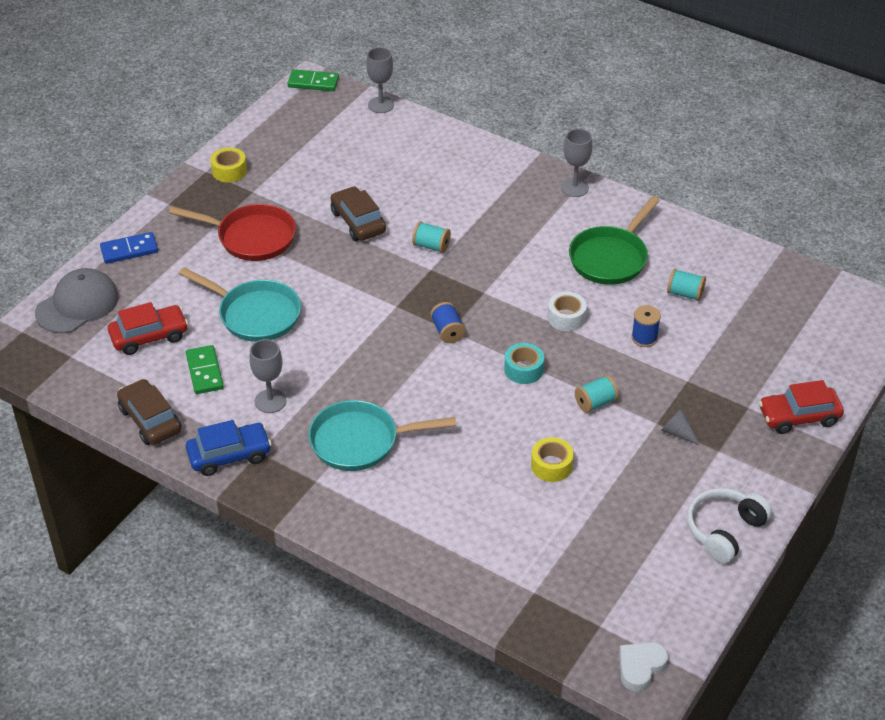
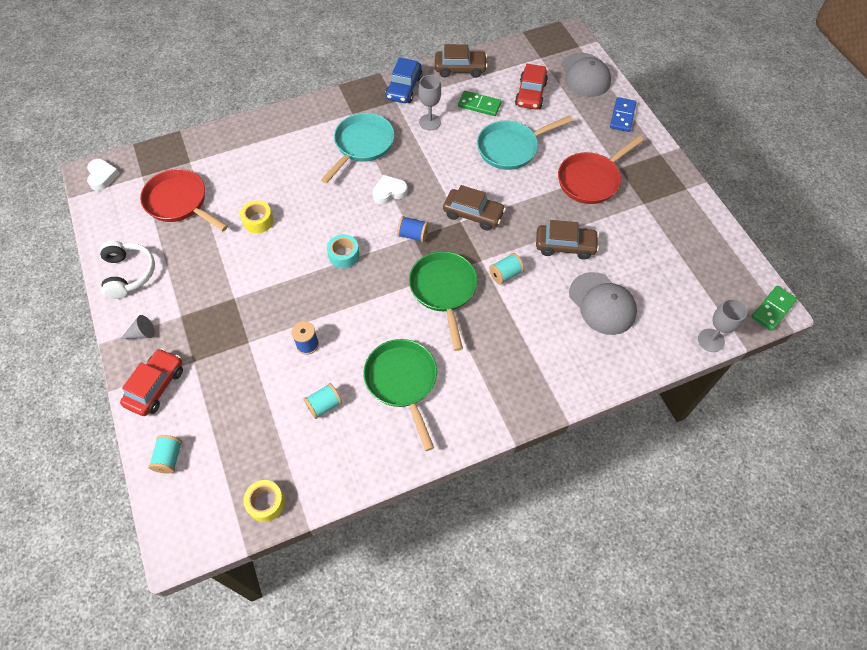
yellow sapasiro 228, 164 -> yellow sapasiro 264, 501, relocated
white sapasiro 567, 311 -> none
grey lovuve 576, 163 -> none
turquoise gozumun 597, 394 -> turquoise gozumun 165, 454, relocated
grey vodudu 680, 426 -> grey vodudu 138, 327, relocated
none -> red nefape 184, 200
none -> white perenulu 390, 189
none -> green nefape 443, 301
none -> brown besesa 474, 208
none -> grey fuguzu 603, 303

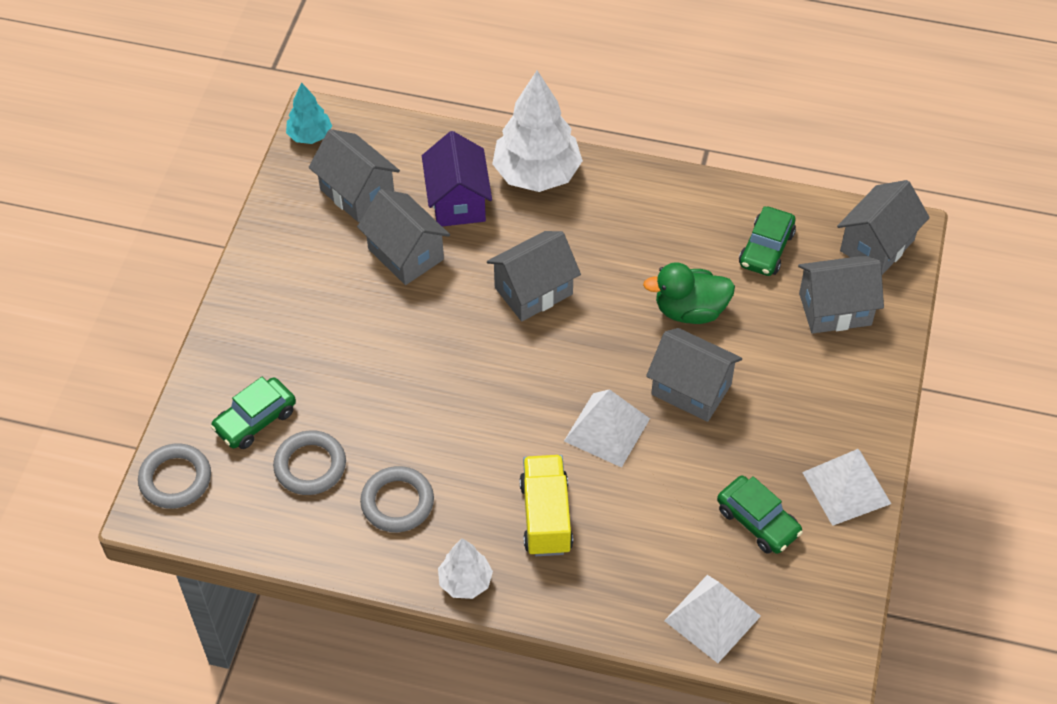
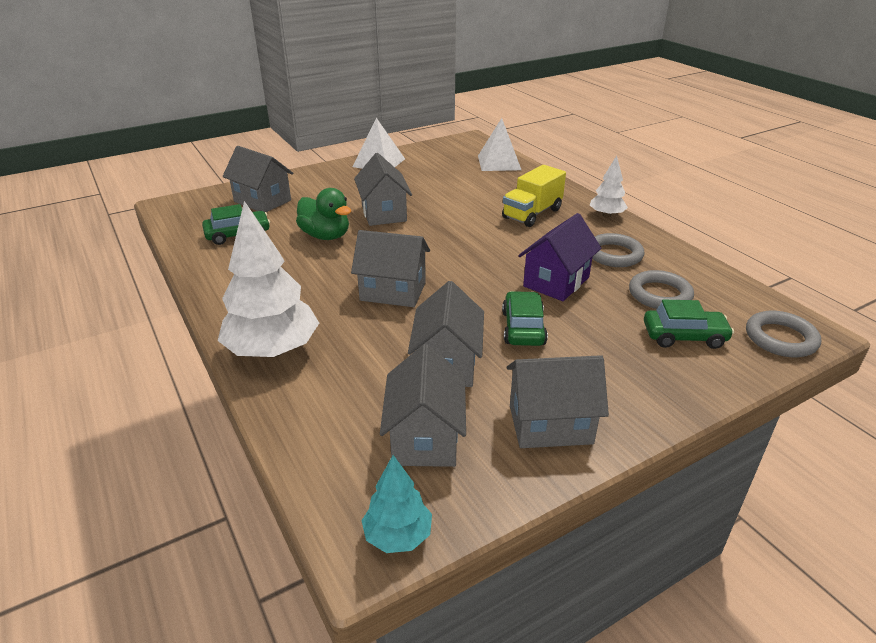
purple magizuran 457, 178 -> purple magizuran 559, 257, relocated
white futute 607, 428 -> none
green besesa 760, 515 -> green besesa 525, 318, relocated
grey magizuran 883, 227 -> grey magizuran 557, 401, relocated

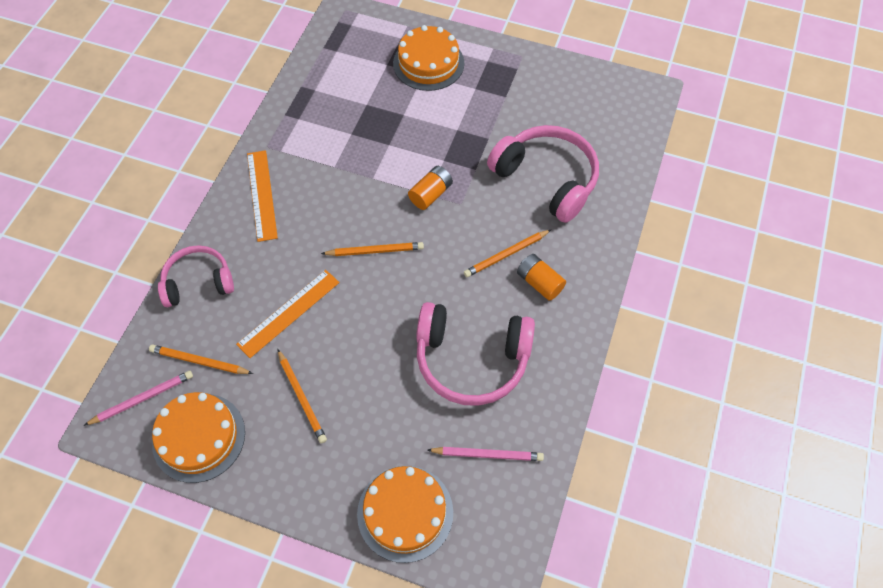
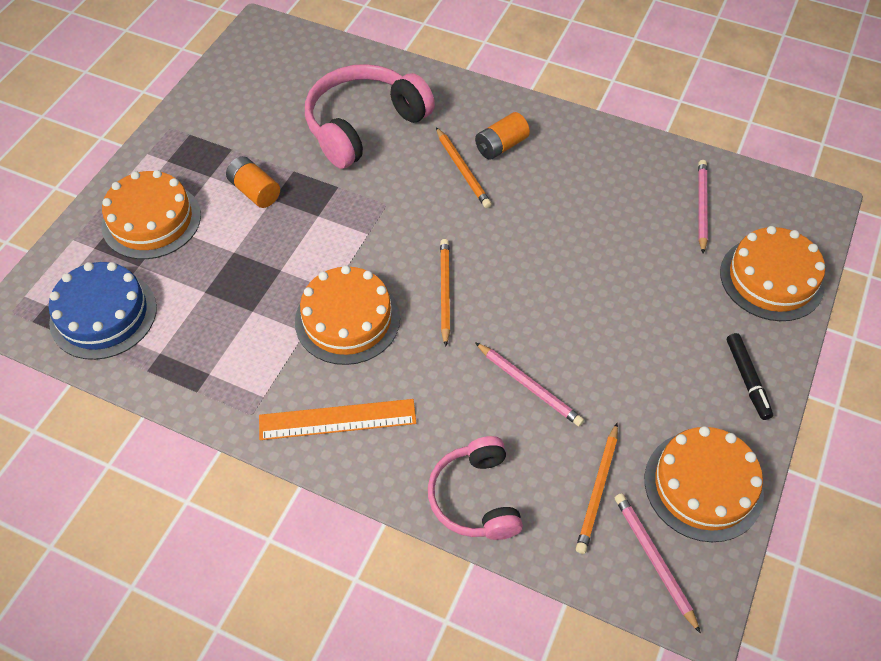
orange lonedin 288, 314 -> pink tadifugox 529, 384
orange tadifugox 302, 396 -> none
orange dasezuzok 430, 188 -> orange dasezuzok 253, 182, relocated
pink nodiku 475, 354 -> none
none -> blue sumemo 103, 311
none -> orange sumemo 347, 315
none -> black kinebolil 750, 376

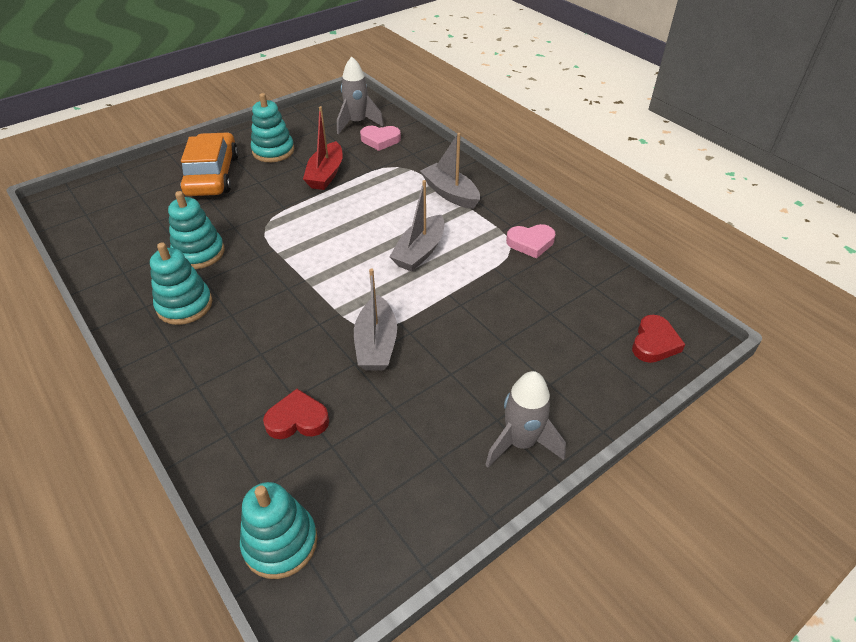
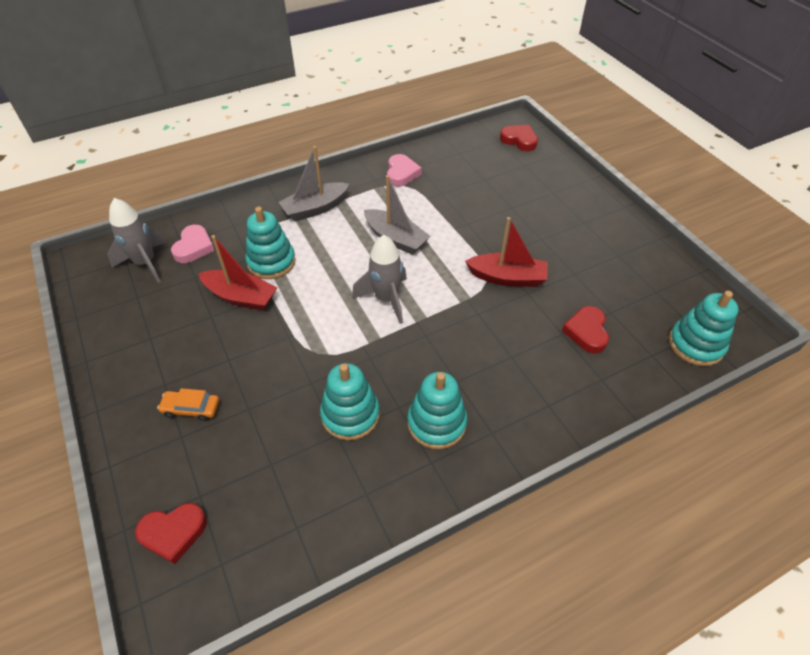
orange besesa 209, 164 -> orange besesa 188, 404, x0.45
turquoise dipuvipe 272, 127 -> turquoise dipuvipe 270, 242, relocated
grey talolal 375, 319 -> red talolal 506, 252
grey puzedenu 525, 419 -> grey puzedenu 379, 279, relocated
none -> red perenulu 171, 533

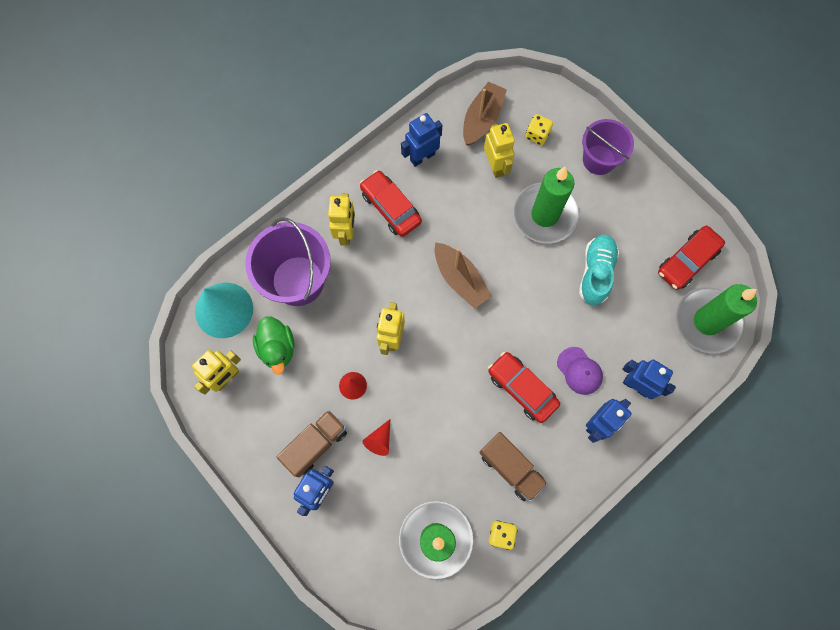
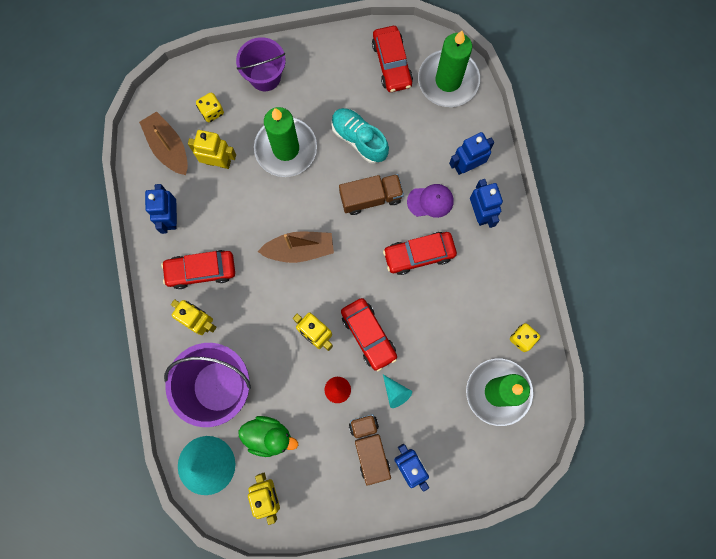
red vodudu 376, 437 -> turquoise vodudu 397, 391
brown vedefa 513, 467 -> brown vedefa 371, 194, relocated
none -> red besesa 369, 334

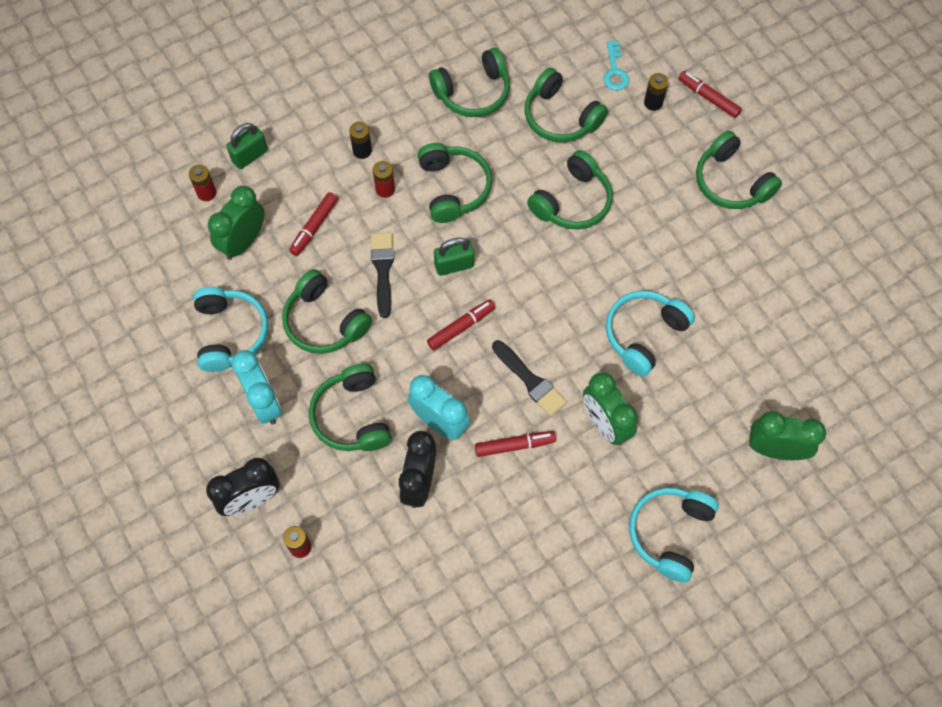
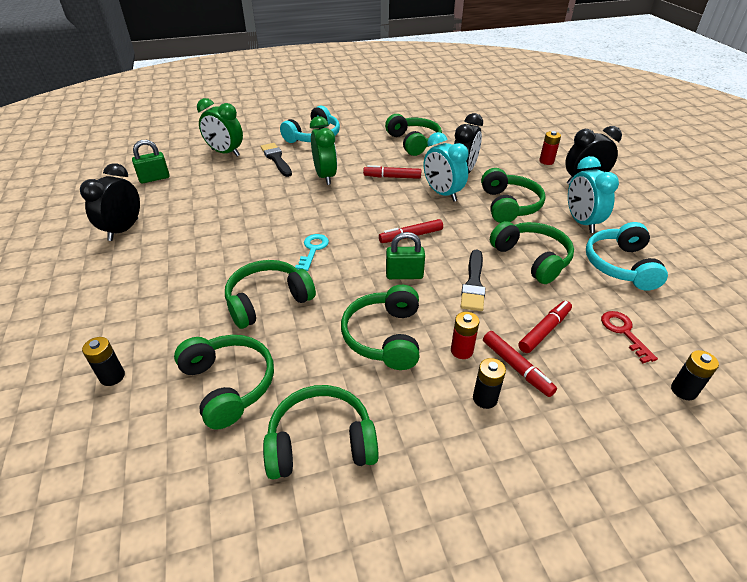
red dasezuzok 203, 183 -> black dasezuzok 695, 375
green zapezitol 236, 223 -> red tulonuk 629, 337
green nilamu 247, 146 -> green nilamu 151, 161, relocated
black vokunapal 529, 378 -> black vokunapal 276, 160, relocated
turquoise tulonuk 616, 65 -> turquoise tulonuk 312, 252, relocated
turquoise nodiku 650, 333 -> none
red kinebolil 710, 94 -> red kinebolil 520, 364, relocated
green nodiku 739, 169 -> green nodiku 413, 135, relocated
none -> black zapezitol 110, 202

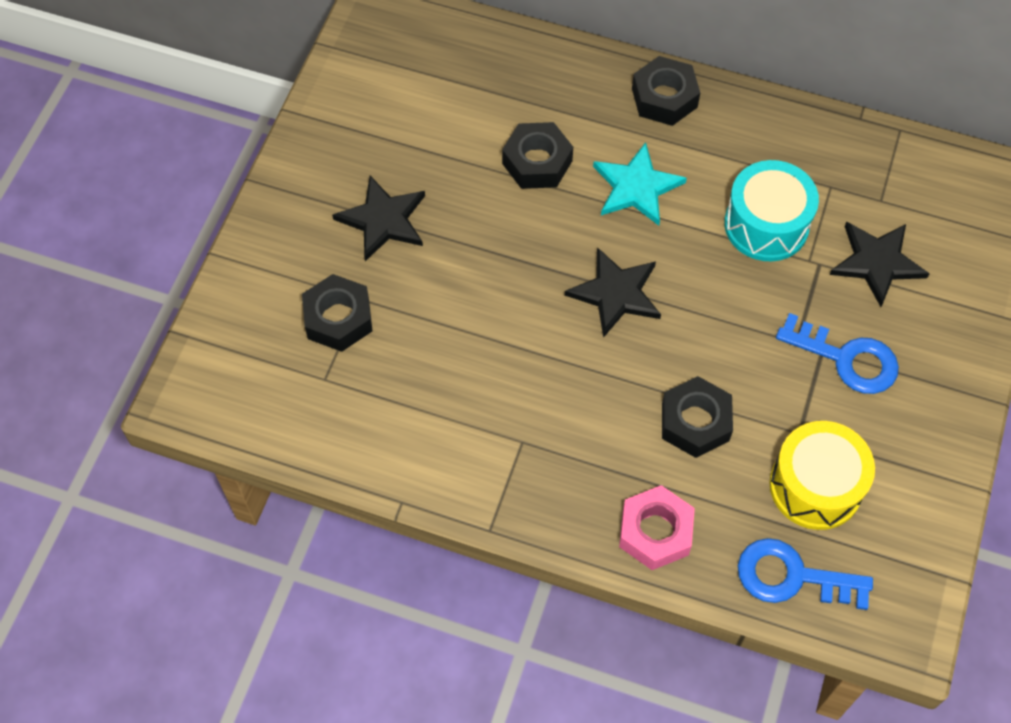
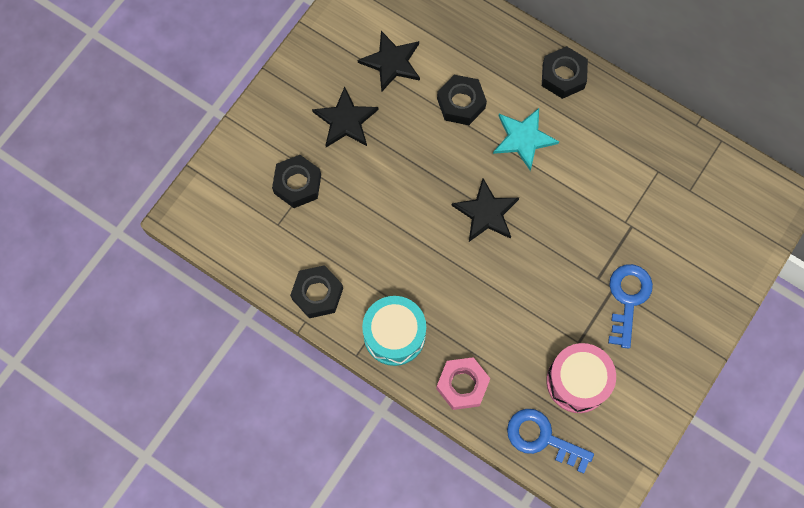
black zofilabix 697, 417 -> black zofilabix 316, 291, relocated
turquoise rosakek 771, 210 -> turquoise rosakek 394, 331, relocated
yellow rosakek 822, 475 -> pink rosakek 581, 378
blue tulonuk 837, 353 -> blue tulonuk 630, 306, 120 degrees counterclockwise
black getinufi 880, 264 -> black getinufi 389, 61, relocated

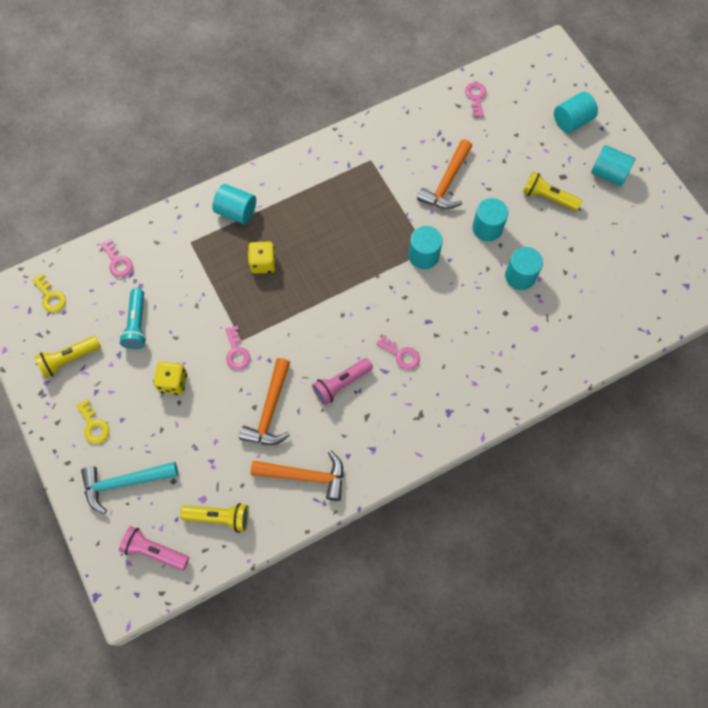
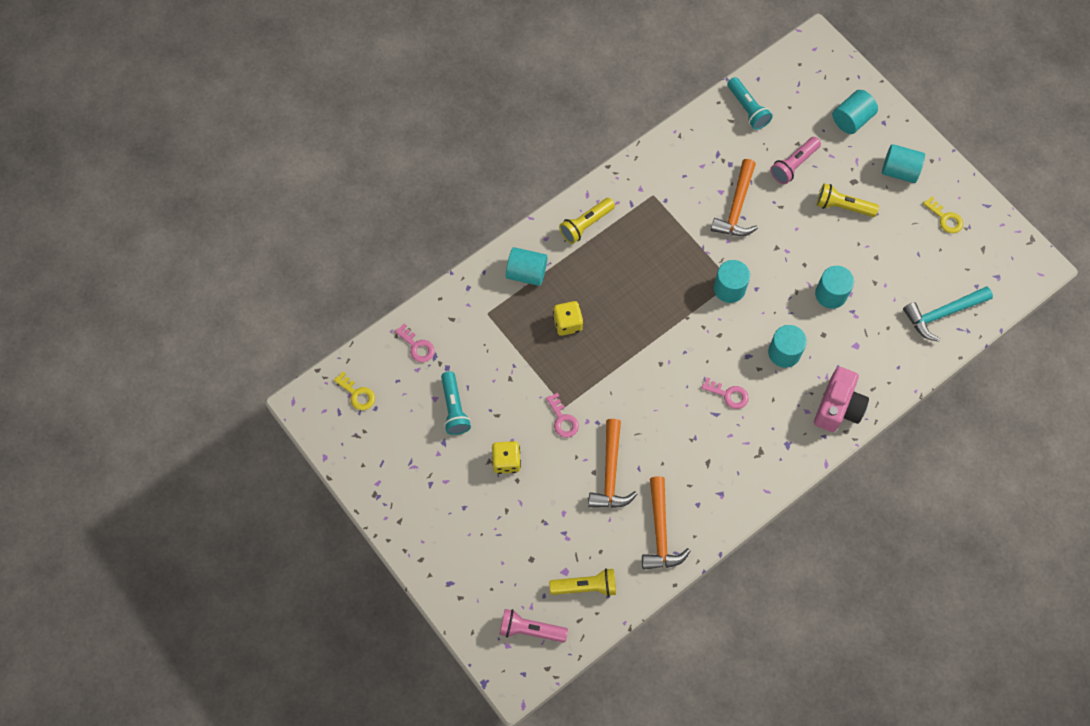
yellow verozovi 67, 357 -> yellow verozovi 587, 221, relocated
yellow tulonuk 92, 421 -> yellow tulonuk 943, 214, relocated
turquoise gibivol 129, 488 -> turquoise gibivol 948, 314, relocated
orange gibivol 297, 476 -> orange gibivol 666, 523, 90 degrees clockwise
pink verozovi 342, 381 -> pink verozovi 795, 160, relocated
pink tulonuk 475, 99 -> turquoise verozovi 750, 103
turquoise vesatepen 490, 220 -> turquoise vesatepen 787, 346, relocated
none -> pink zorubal 841, 399

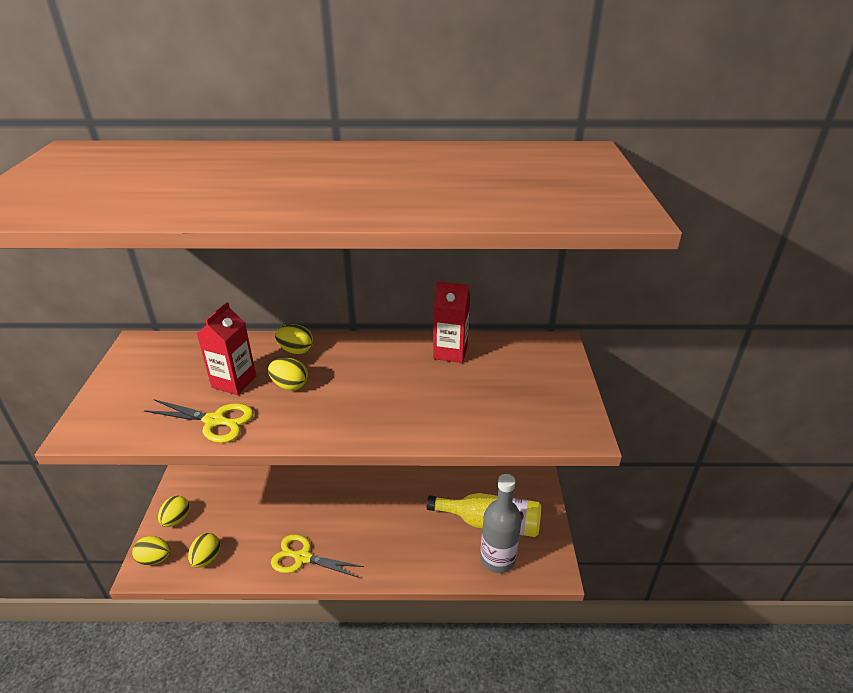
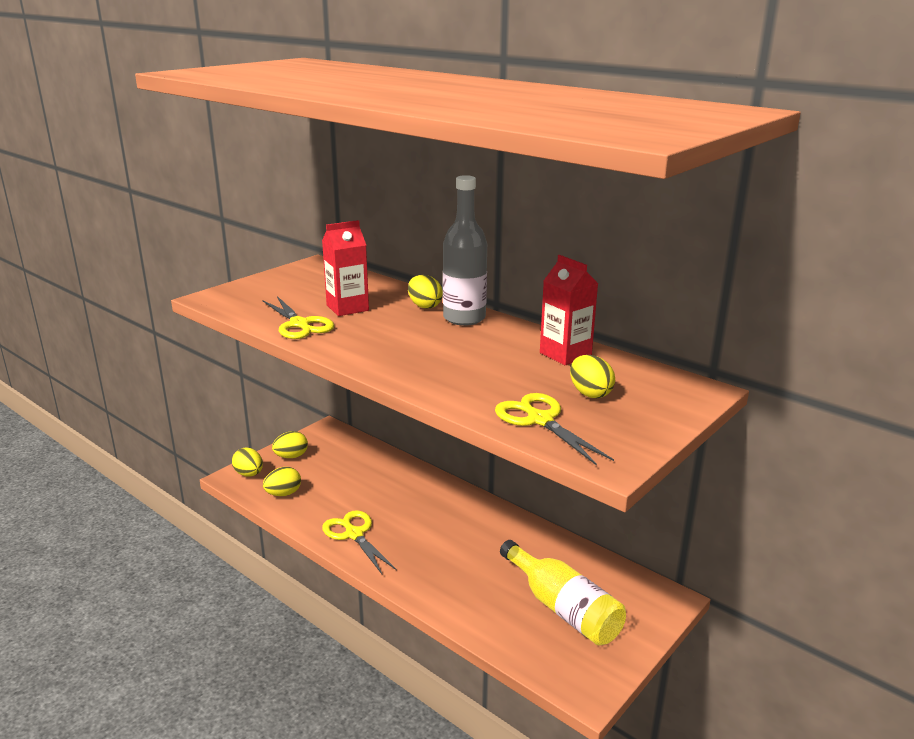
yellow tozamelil 288, 374 -> yellow tozamelil 592, 376, relocated
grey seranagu 500, 523 -> grey seranagu 465, 250, relocated
none -> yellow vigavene 554, 429

